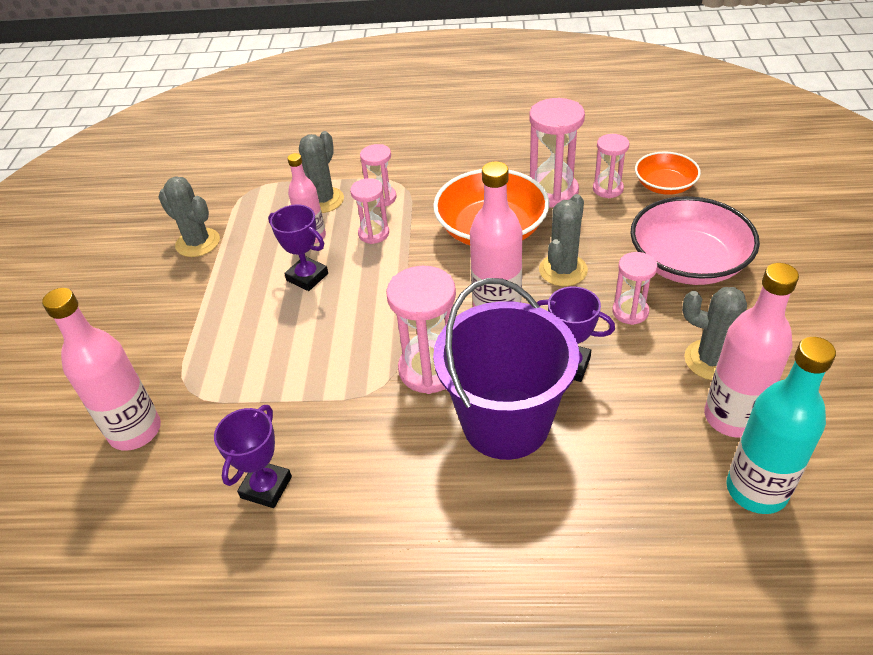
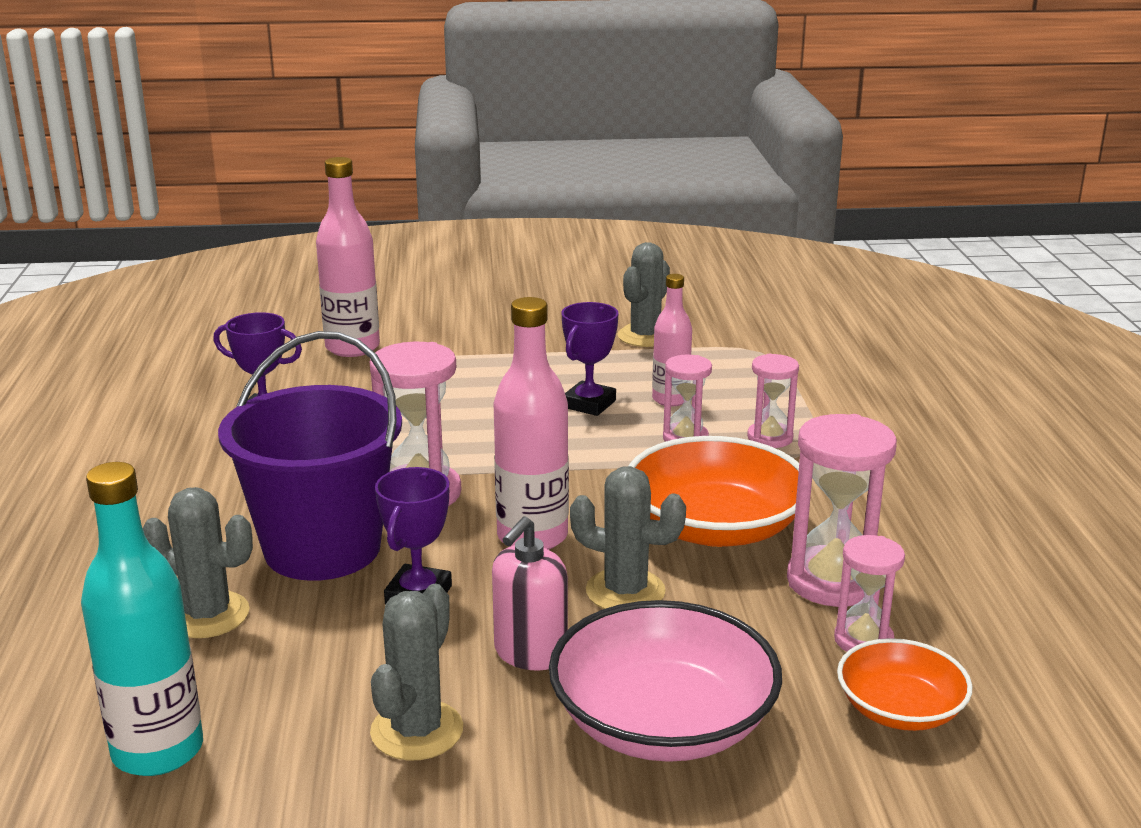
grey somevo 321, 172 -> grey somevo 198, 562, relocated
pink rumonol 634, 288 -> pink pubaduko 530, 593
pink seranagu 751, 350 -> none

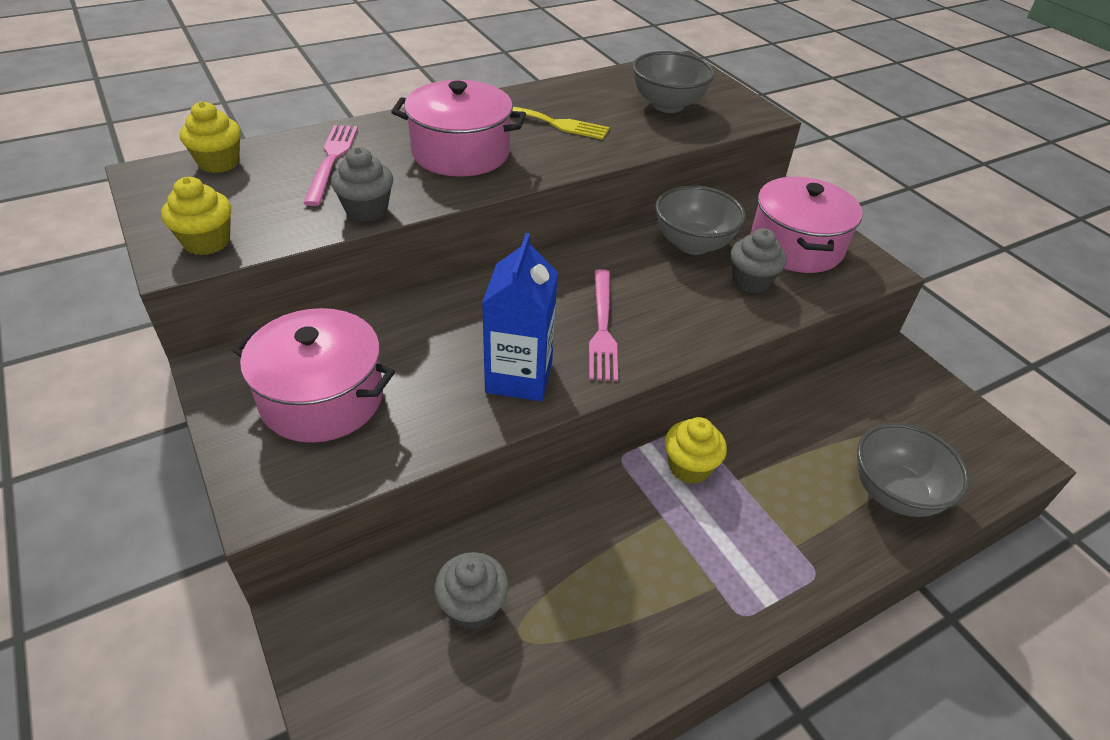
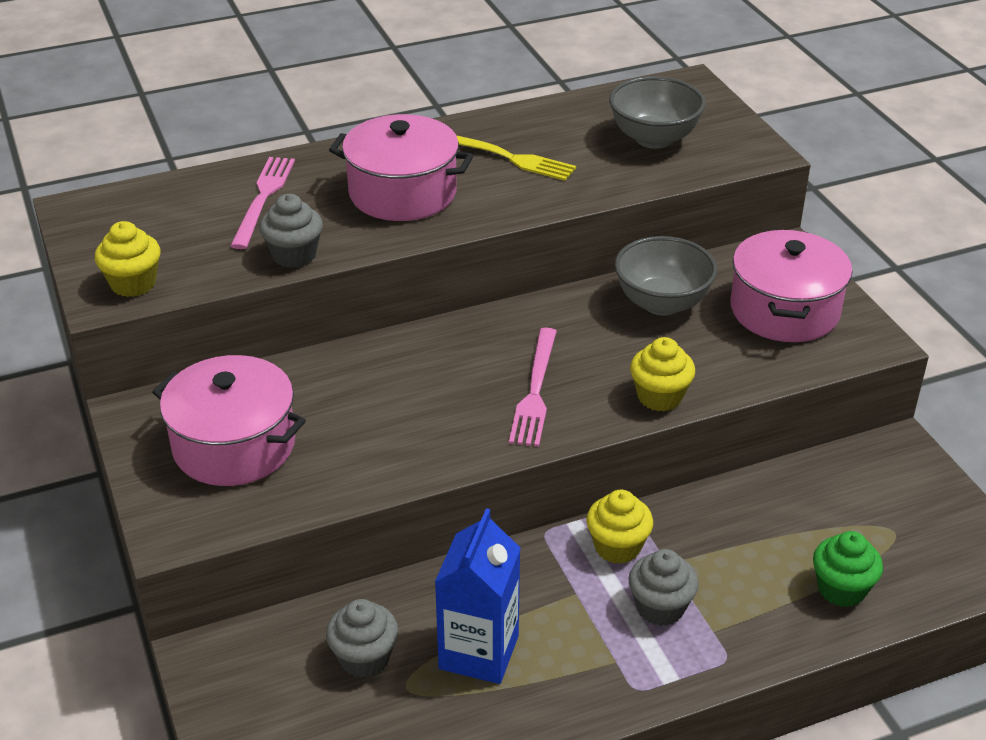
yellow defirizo 210, 137 -> yellow defirizo 662, 374, relocated
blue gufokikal 520, 317 -> blue gufokikal 478, 596, relocated
grey defirizo 759, 260 -> grey defirizo 663, 587, relocated
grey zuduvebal 913, 470 -> green defirizo 848, 569

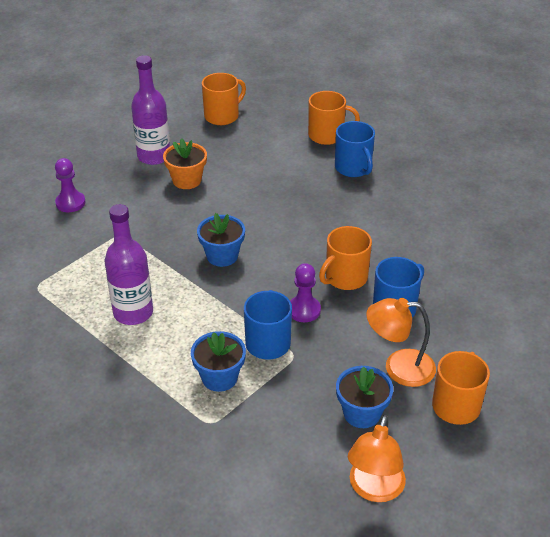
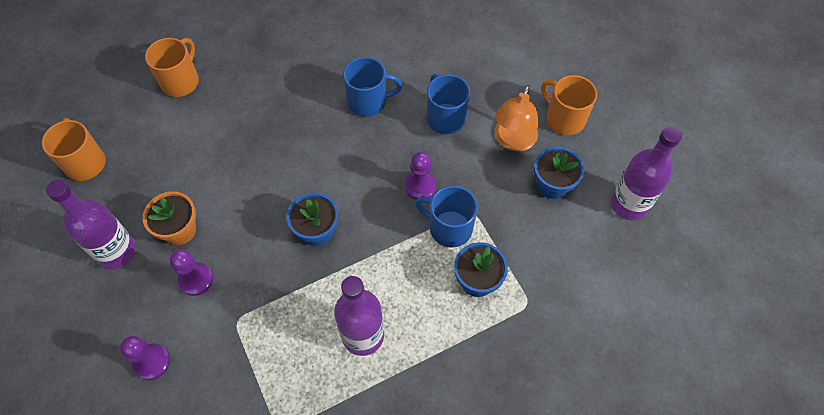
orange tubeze 345, 258 -> none
blue tubeze 355, 149 -> blue tubeze 372, 87, relocated
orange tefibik 377, 458 -> purple seranagu 646, 173
none -> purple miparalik 191, 272

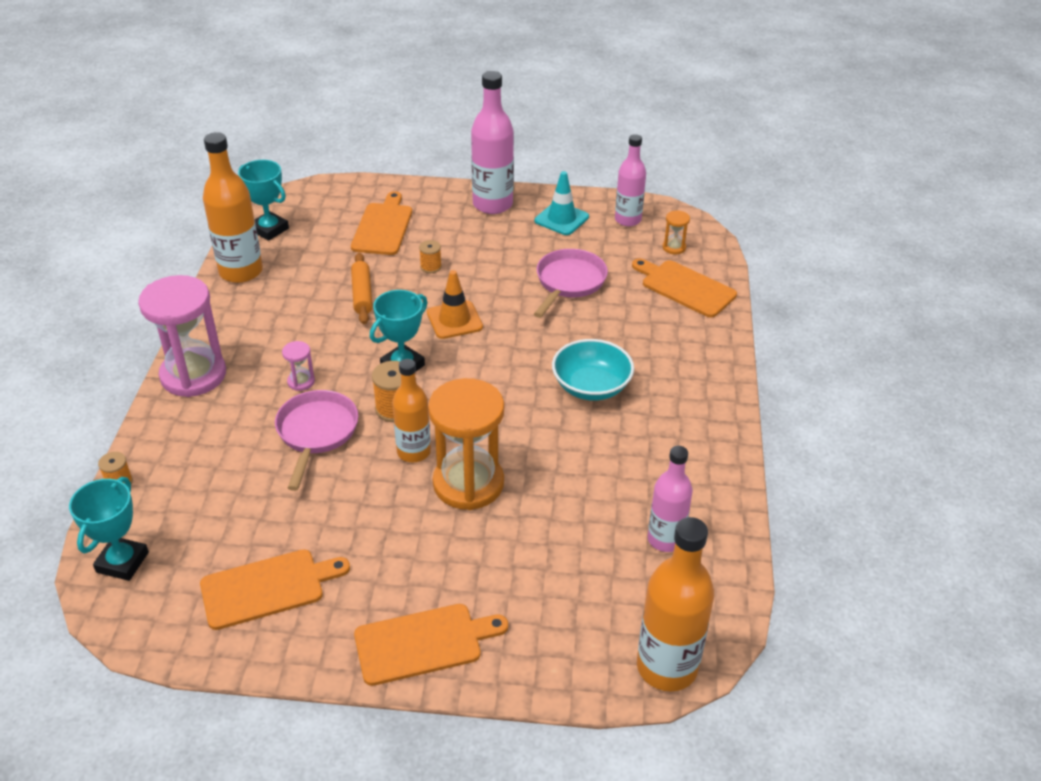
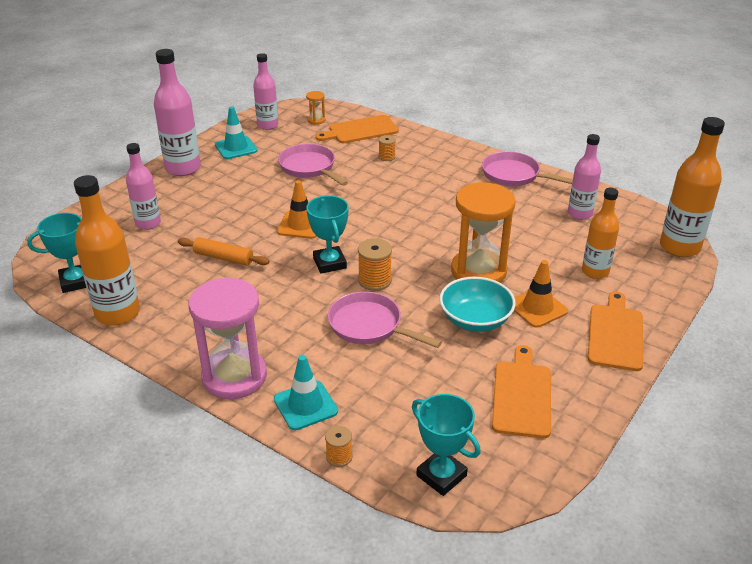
pink rumonol 298, 366 -> none
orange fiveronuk 381, 223 -> pink seranagu 143, 186
orange seranagu 411, 410 -> orange seranagu 600, 233, relocated
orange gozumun 430, 256 -> orange gozumun 387, 148, relocated
turquoise zuduvebal 593, 370 -> turquoise zuduvebal 477, 304, relocated
none -> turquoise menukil 306, 392
none -> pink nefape 527, 168
none -> orange menukil 541, 294

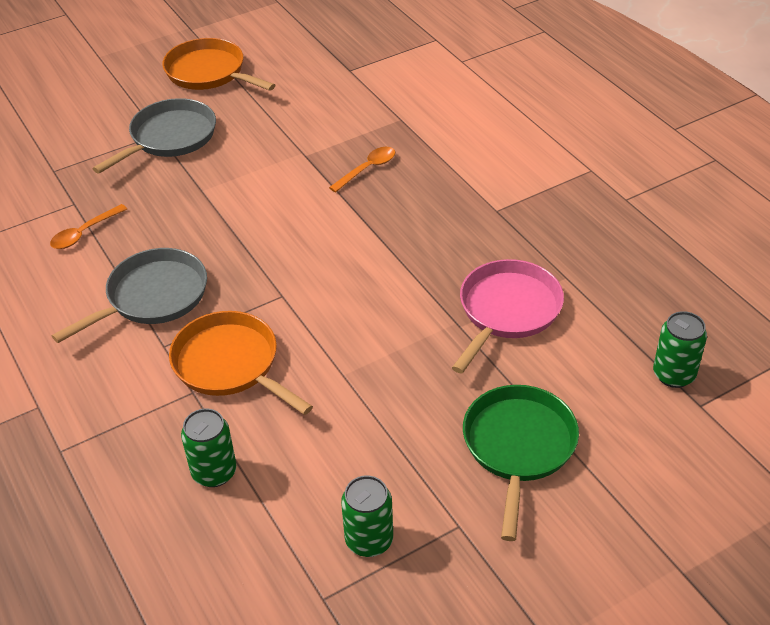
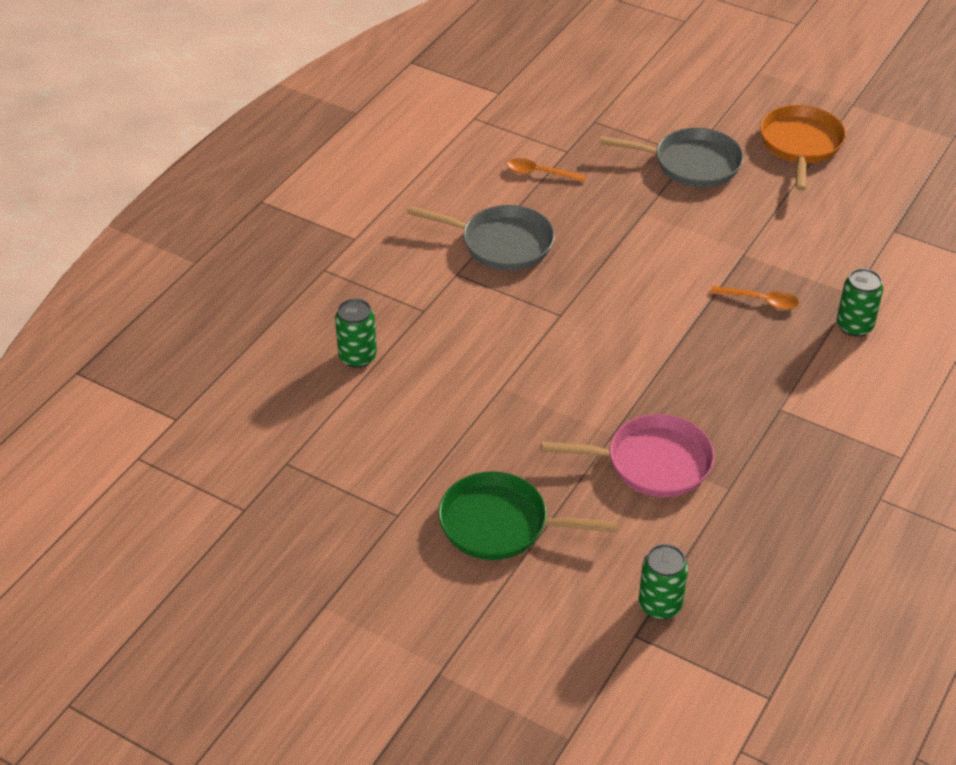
orange nefape 241, 363 -> none
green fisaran 367, 516 -> green fisaran 860, 302, relocated
green nefape 521, 463 -> green nefape 528, 515, 150 degrees counterclockwise

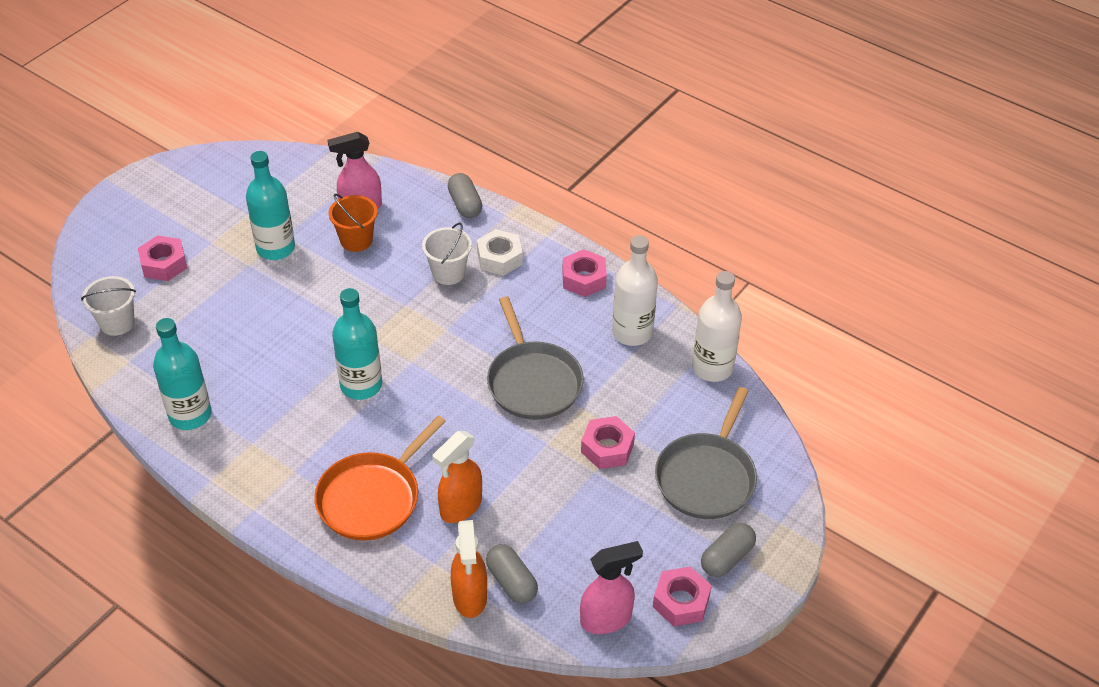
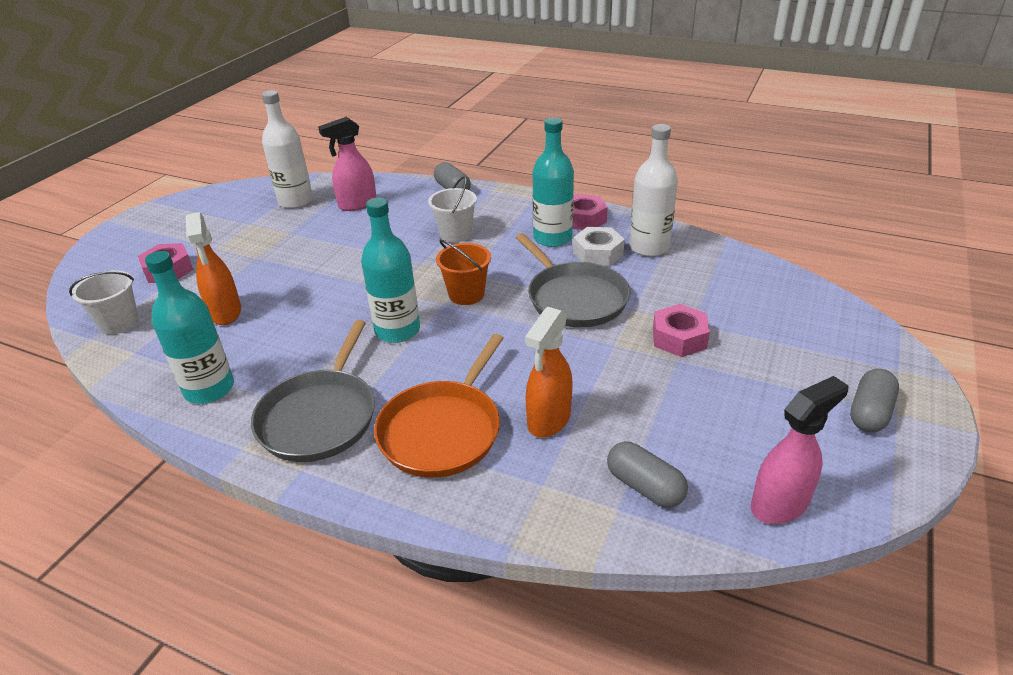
turquoise seranagu 270, 205 -> turquoise seranagu 553, 182, relocated
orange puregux 353, 223 -> orange puregux 463, 272, relocated
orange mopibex 469, 569 -> orange mopibex 213, 268, relocated
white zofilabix 500, 252 -> white zofilabix 599, 246, relocated
pink zofilabix 682, 596 -> none
grey nefape 706, 453 -> grey nefape 313, 391, relocated
white seranagu 717, 326 -> white seranagu 287, 149, relocated

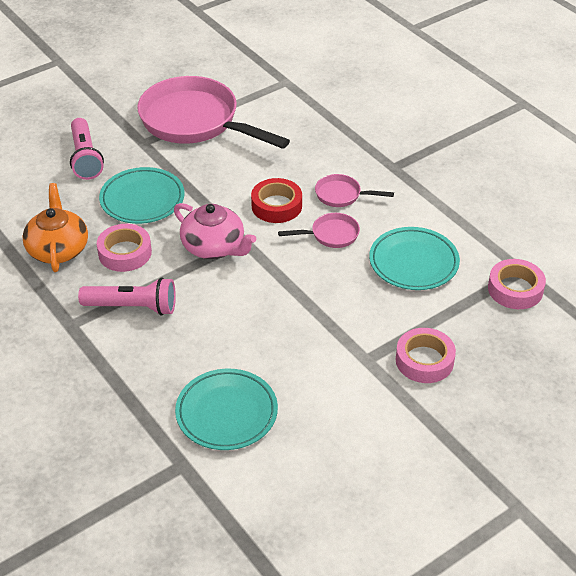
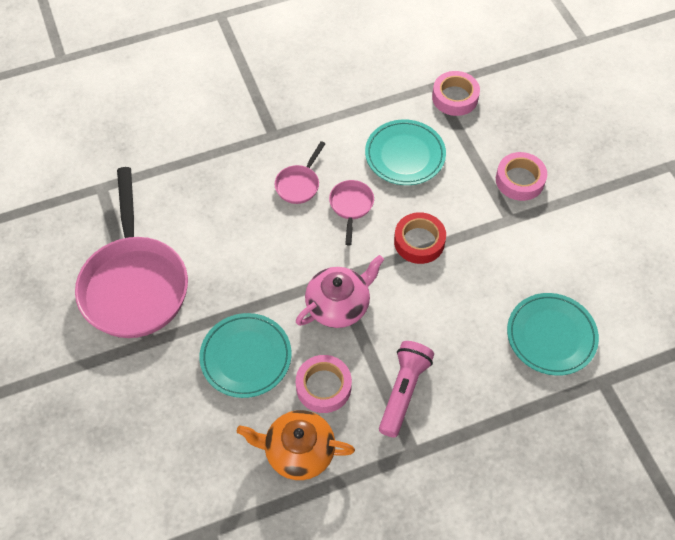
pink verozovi 87, 149 -> none
pink nefape 213, 112 -> pink nefape 131, 252, 60 degrees counterclockwise
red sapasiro 276, 200 -> red sapasiro 420, 238, relocated

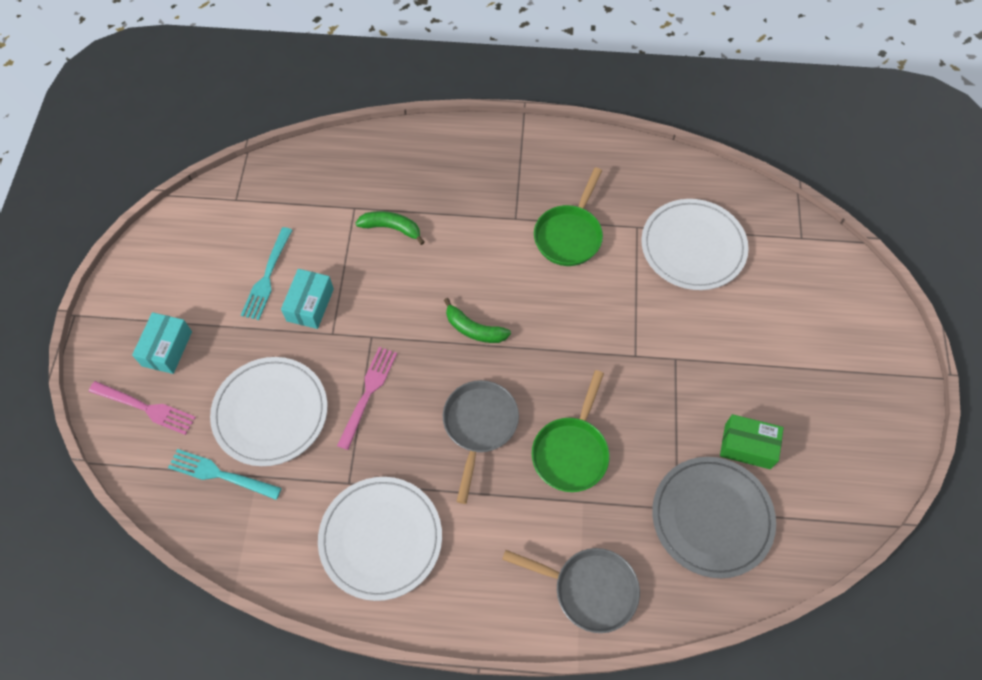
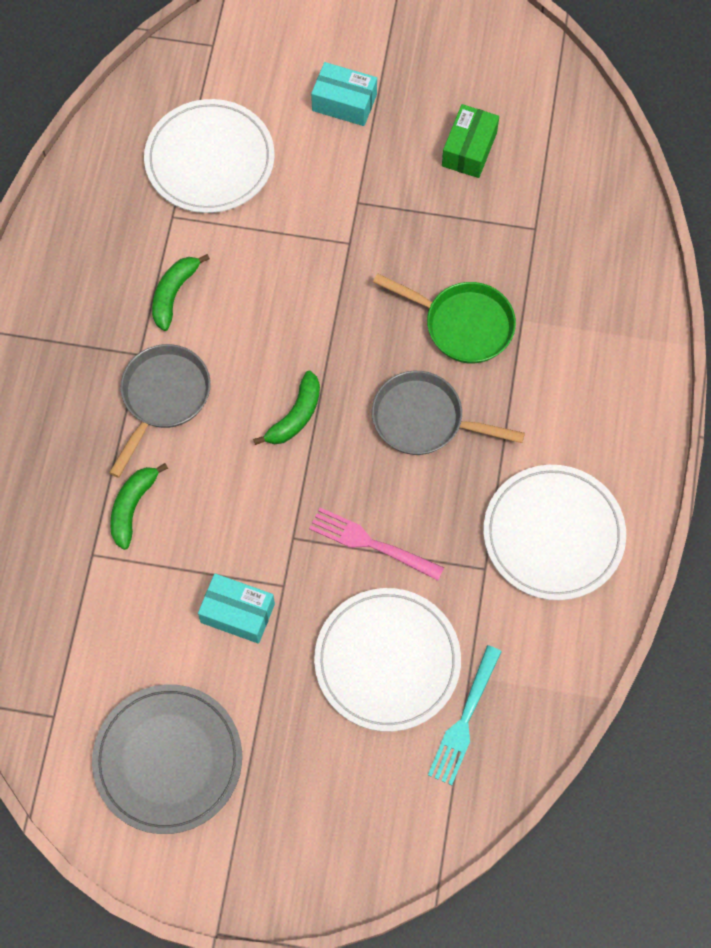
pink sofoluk 142, 408 -> none
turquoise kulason 162, 343 -> turquoise kulason 344, 94, relocated
turquoise sofoluk 266, 273 -> none
grey nefape 571, 590 -> grey nefape 160, 411, relocated
green nefape 568, 216 -> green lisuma 181, 292
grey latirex 714, 517 -> grey latirex 167, 759, relocated

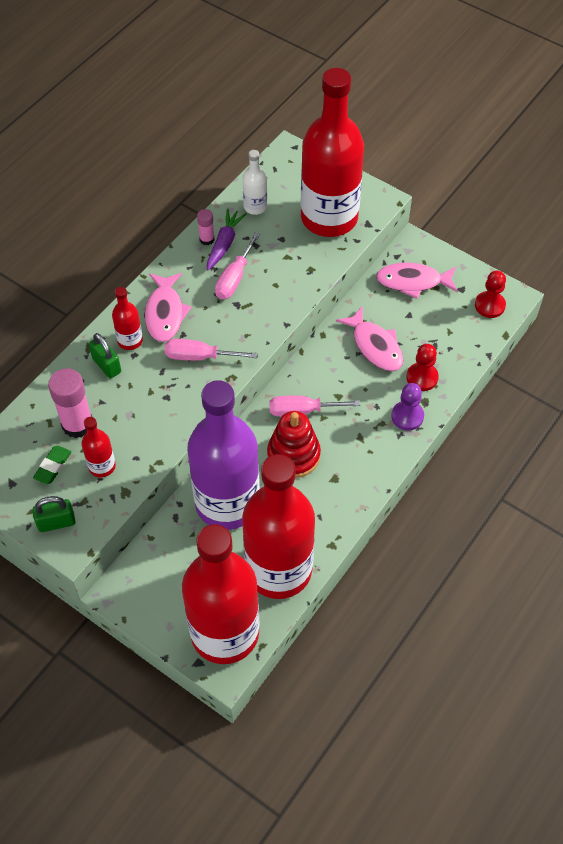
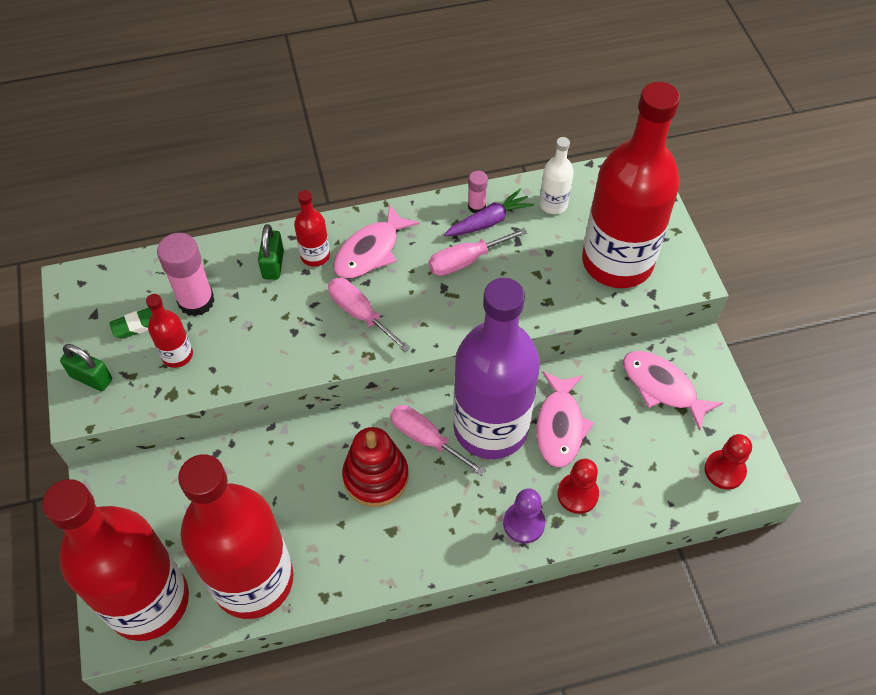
purple seranagu 223, 455 -> purple seranagu 496, 368, relocated

